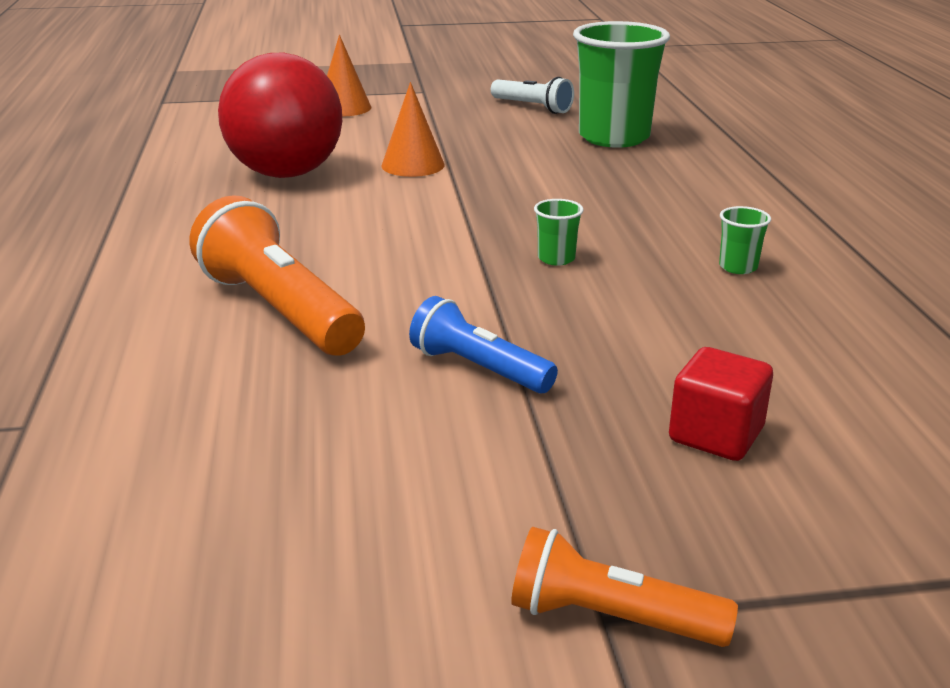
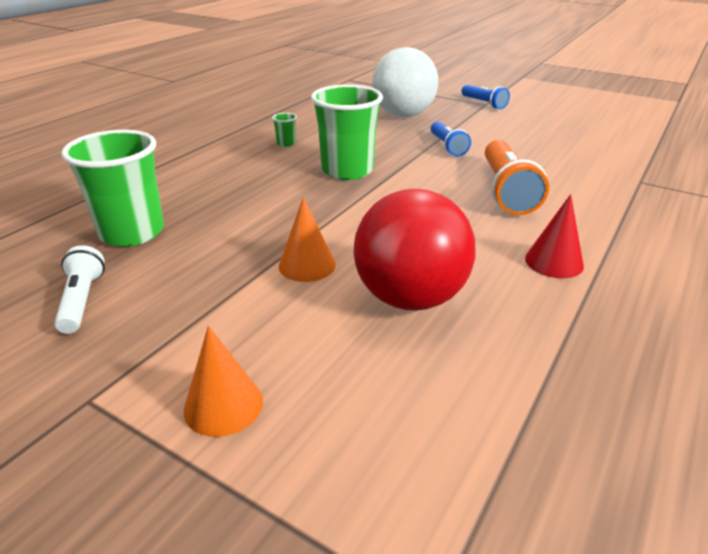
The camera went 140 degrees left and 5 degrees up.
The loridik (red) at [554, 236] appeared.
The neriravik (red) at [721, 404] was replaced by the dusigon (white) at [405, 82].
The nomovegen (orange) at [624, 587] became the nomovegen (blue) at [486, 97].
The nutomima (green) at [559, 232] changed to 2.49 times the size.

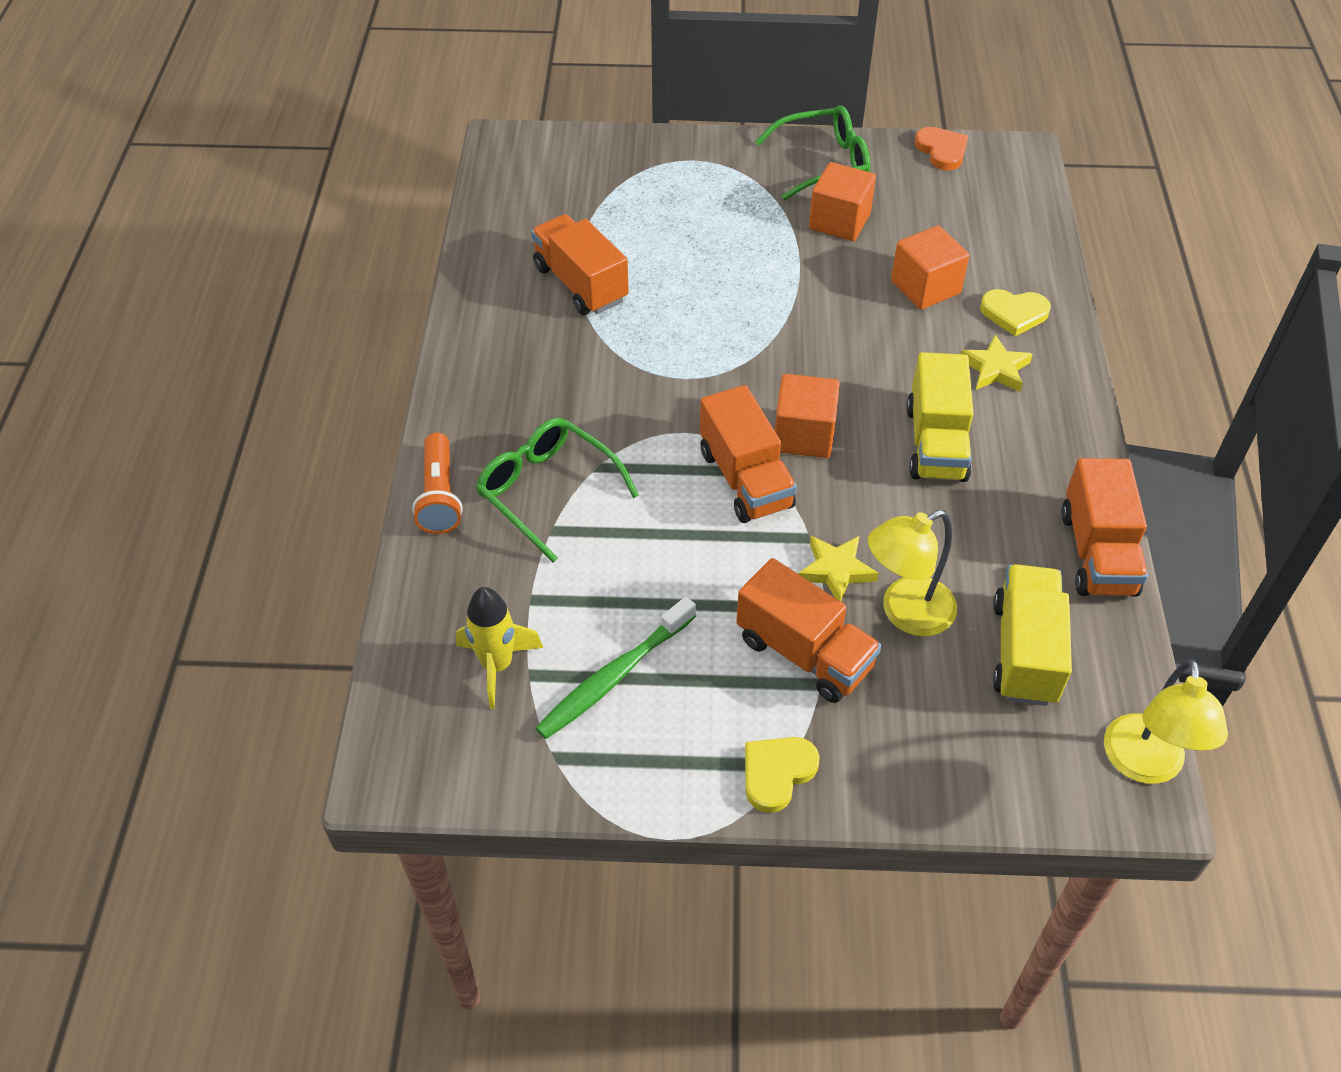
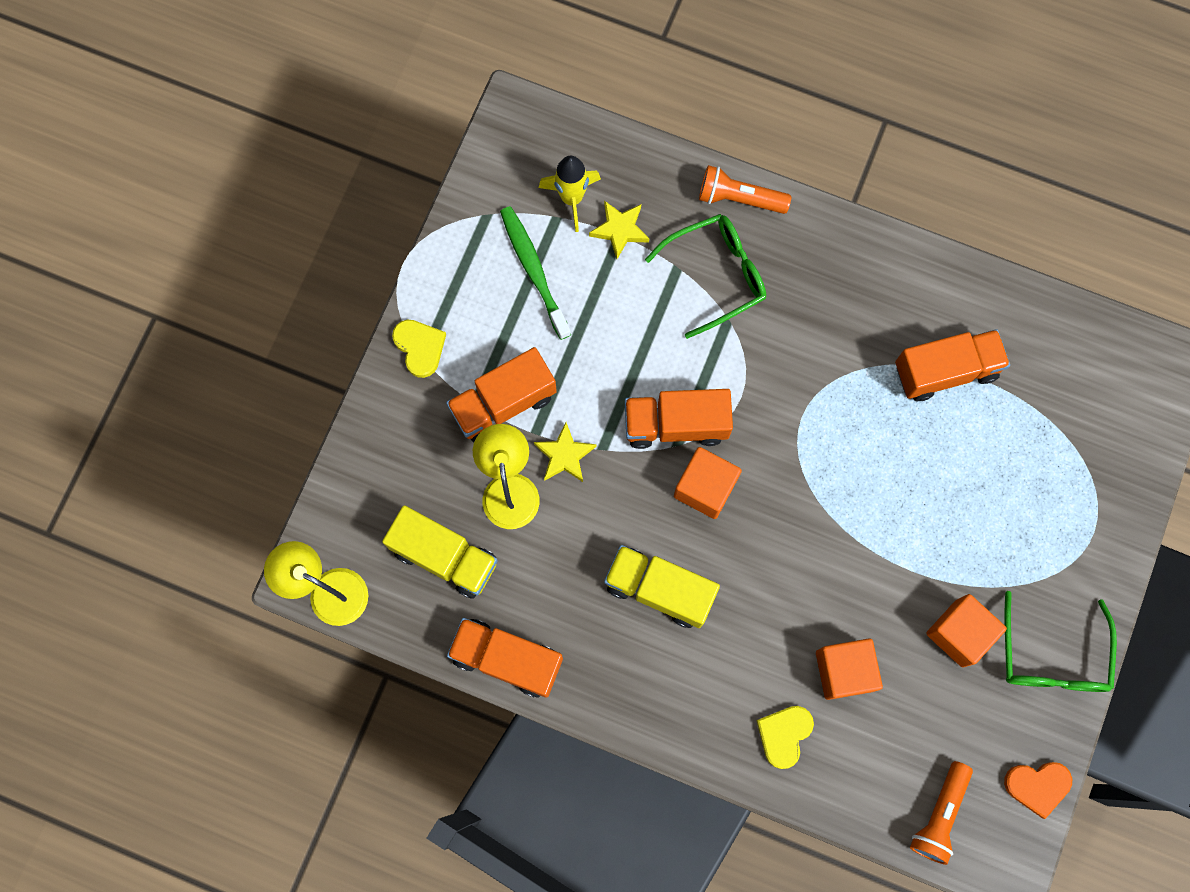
The camera went 110 degrees right and 25 degrees up.
The nomovegen (orange) at [941, 813] appeared.
The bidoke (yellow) moved from [997, 363] to [619, 230].

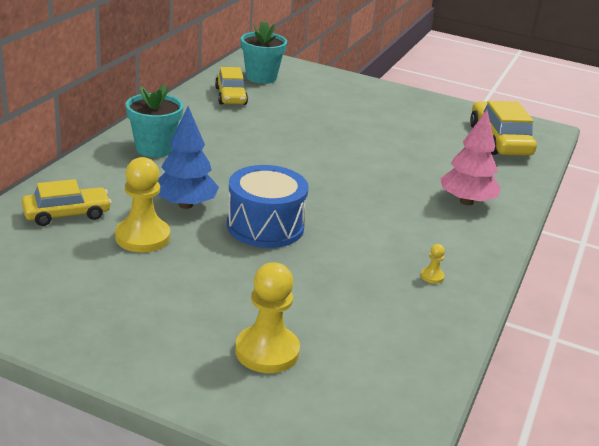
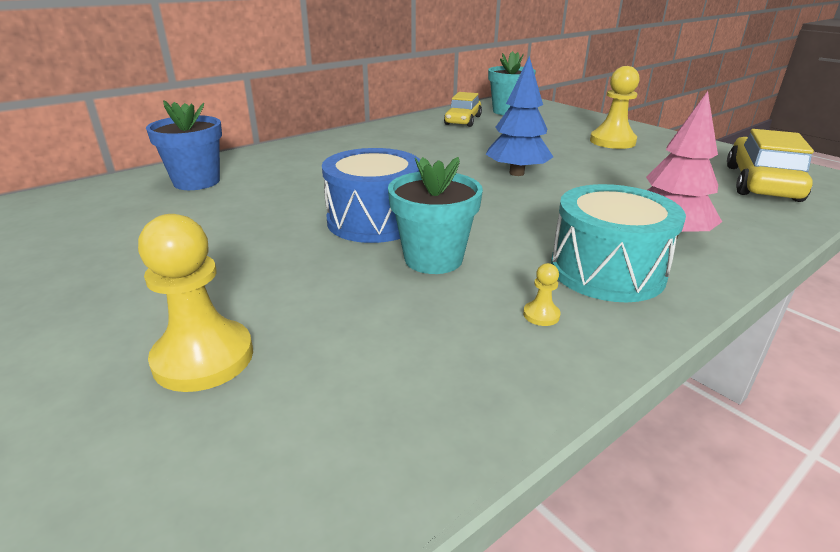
The camera went 30 degrees right and 0 degrees up.
The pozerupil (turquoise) at [618, 243] appeared.
The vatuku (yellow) moved from [142, 204] to [615, 107].
The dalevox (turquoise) moved from [155, 121] to [435, 215].
The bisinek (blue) moved from [188, 157] to [519, 116].
The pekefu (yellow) at [67, 202] was replaced by the dalevox (blue) at [184, 145].

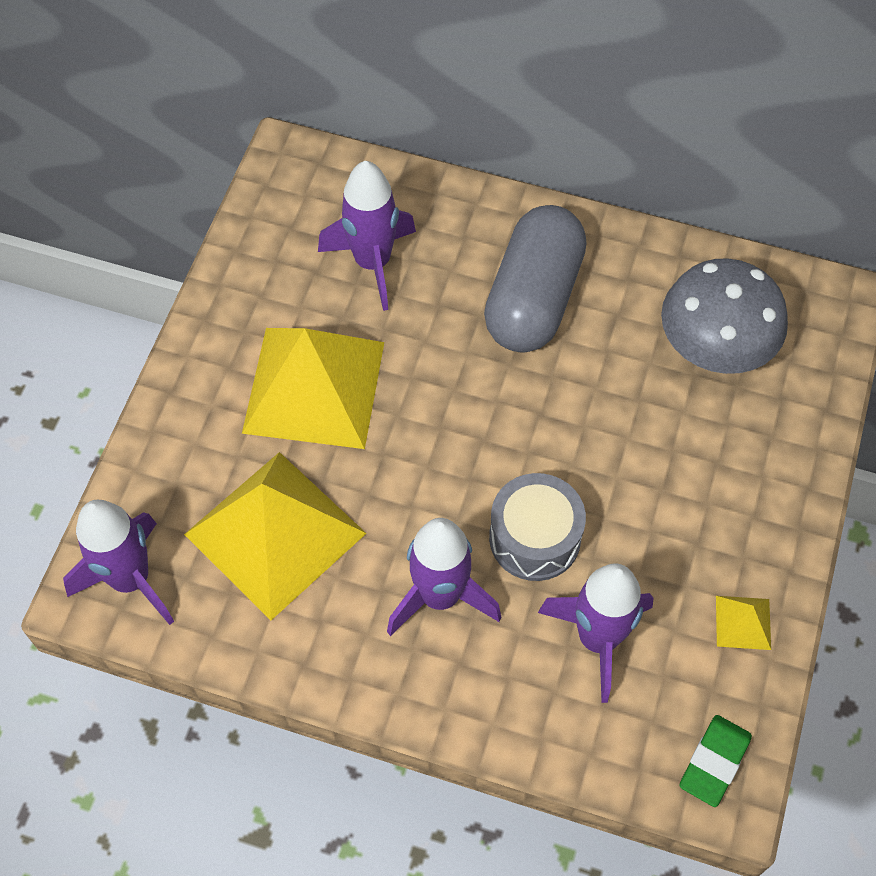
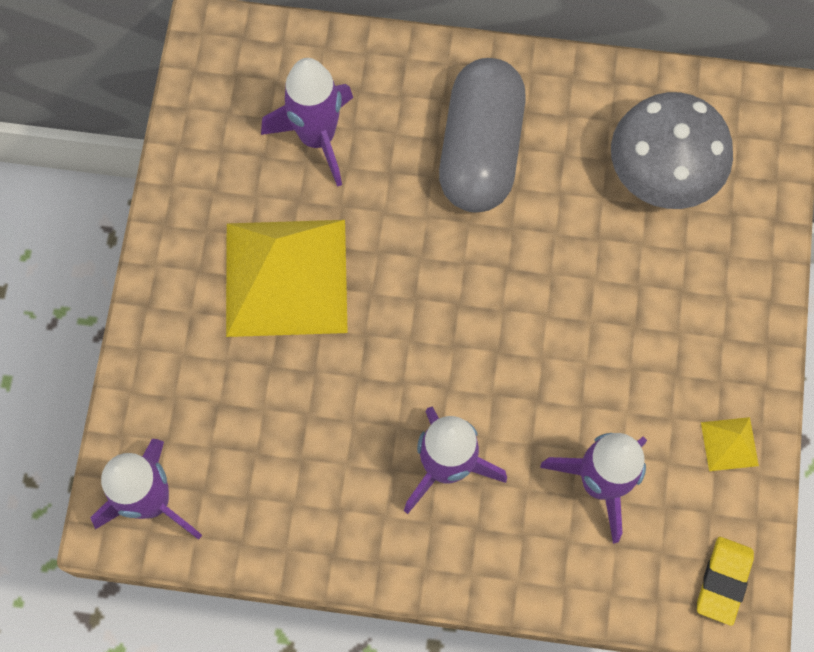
The camera went 10 degrees left and 10 degrees up.
The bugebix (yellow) at [275, 536] disappeared.
The pozerupil (grey) at [537, 527] disappeared.
The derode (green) at [716, 761] became the derode (yellow) at [725, 581].

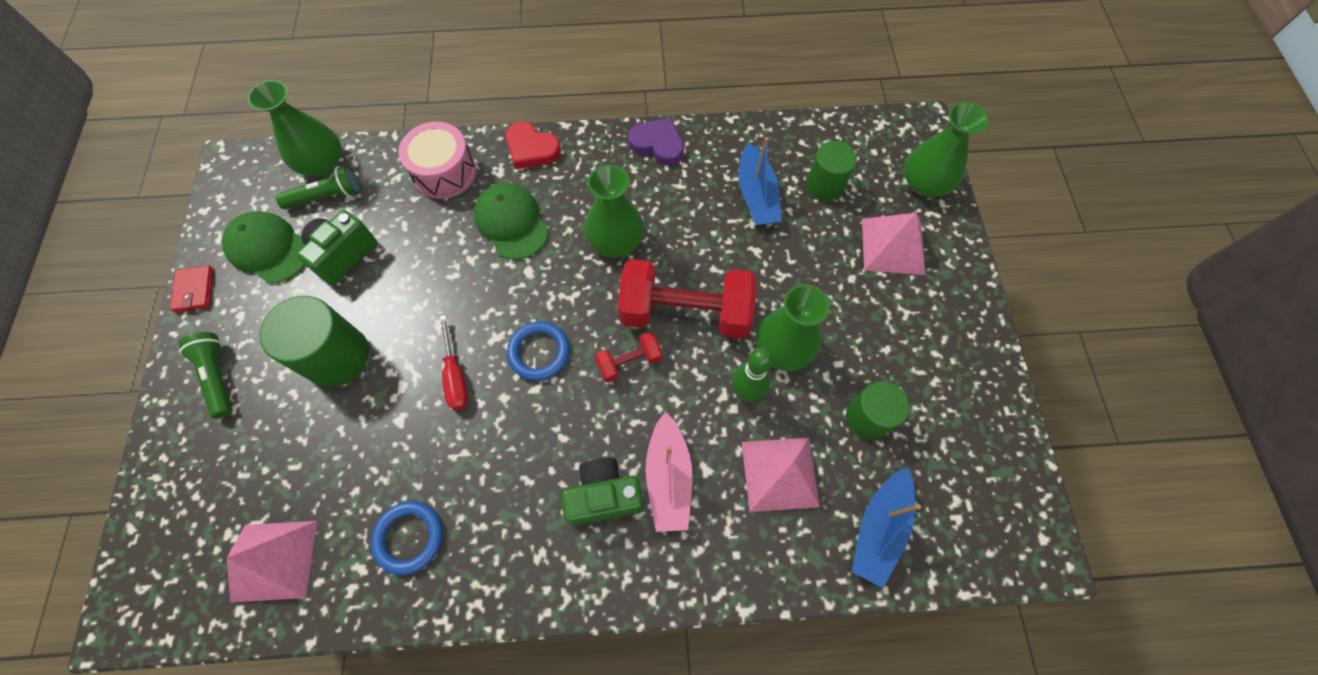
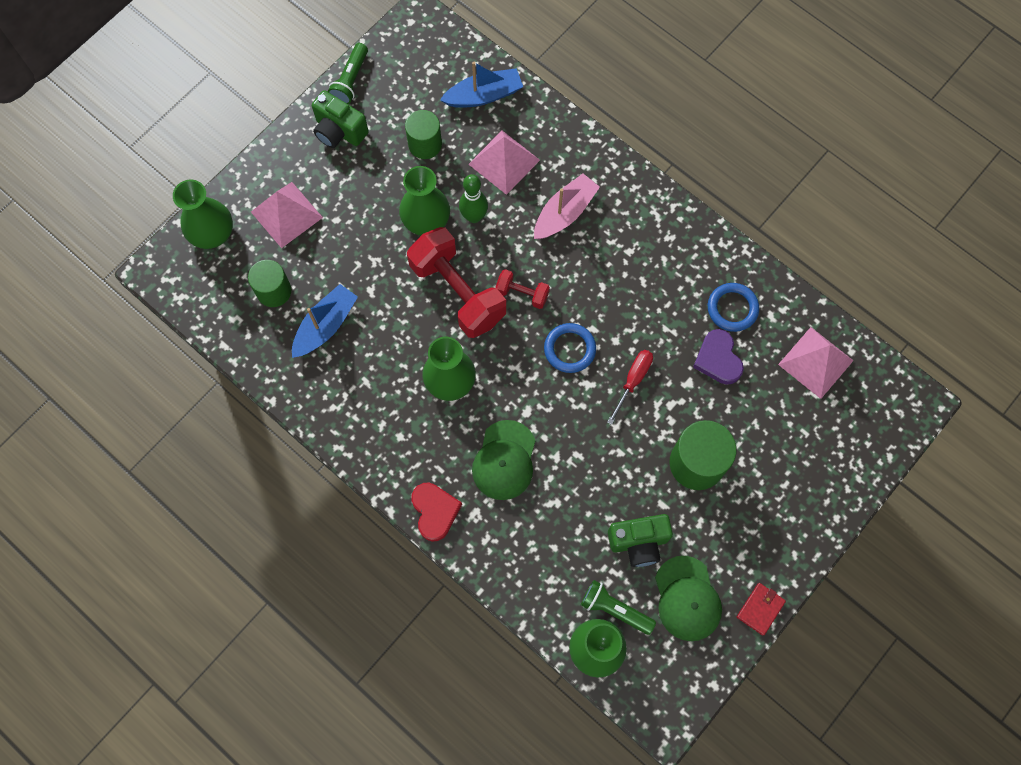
The camera went 135 degrees left and 5 degrees up.
The pozerupil (pink) at [437, 160] disappeared.
The nomovegen (green) moved from [205, 375] to [348, 73].
The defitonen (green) moved from [602, 491] to [340, 119].
The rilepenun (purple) moved from [656, 142] to [718, 357].

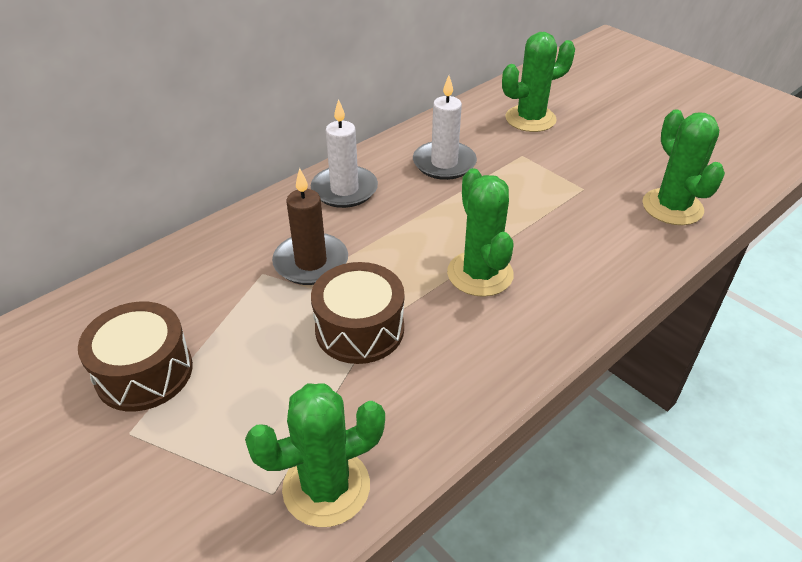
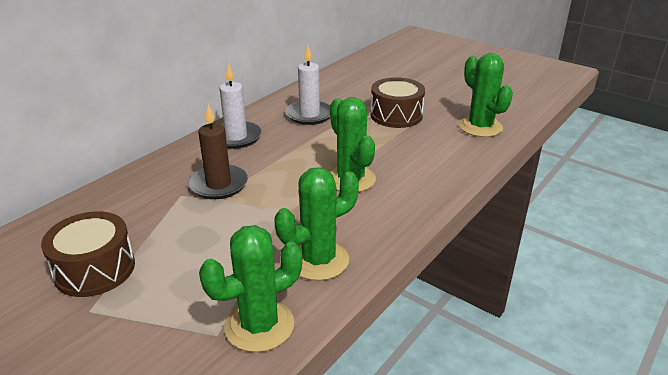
The camera went 10 degrees left and 10 degrees down.
The pozerupil (brown) moved from [357, 313] to [397, 102].
The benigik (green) moved from [538, 82] to [316, 224].

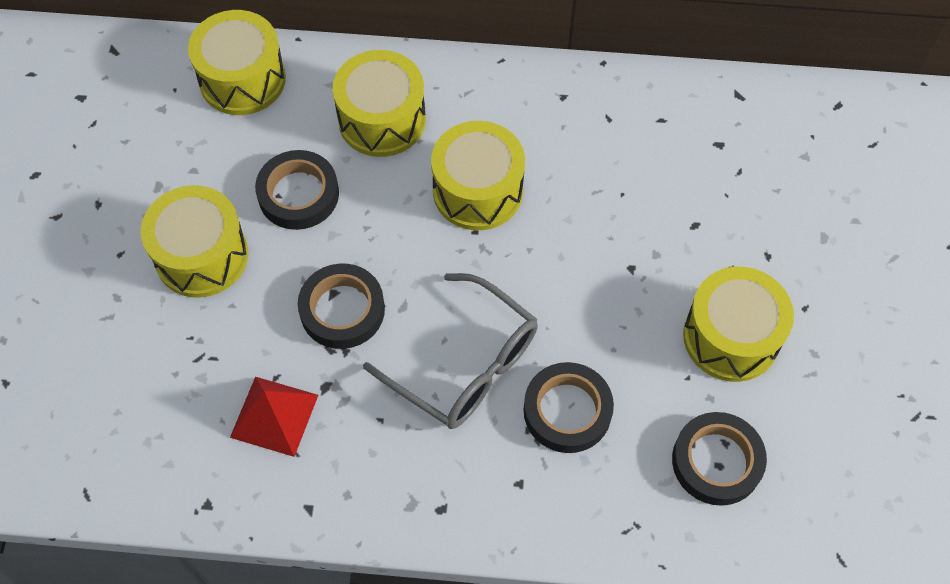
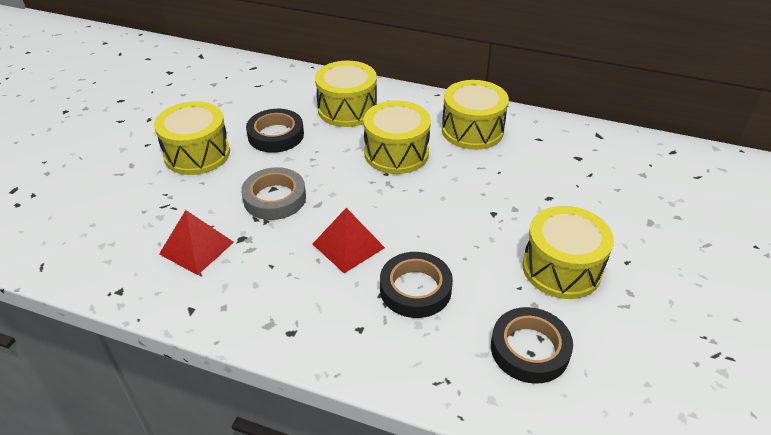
The camera went 15 degrees right and 20 degrees down.
The pozerupil (yellow) moved from [237, 62] to [475, 115].
The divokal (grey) at [450, 351] was replaced by the bugebix (red) at [349, 240].
The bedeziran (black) at [341, 306] became the bedeziran (grey) at [273, 193].

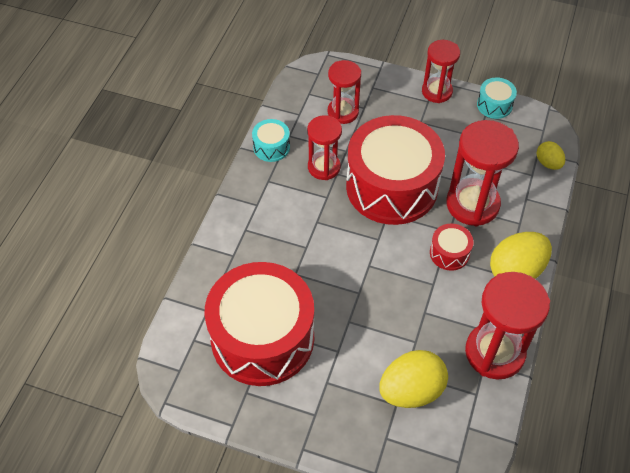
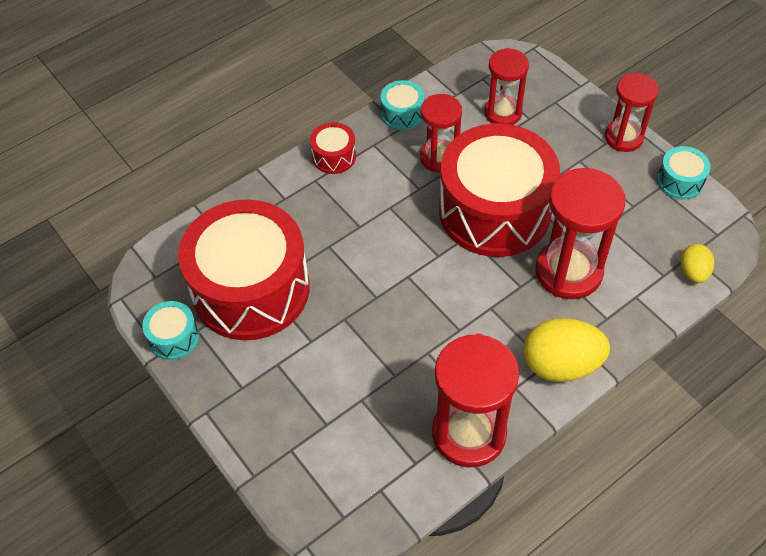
The camera went 35 degrees right and 0 degrees up.
The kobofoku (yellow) at [413, 379] disappeared.
The pozerupil (turquoise) at [170, 330] appeared.
The pozerupil (red) moved from [451, 247] to [333, 148].

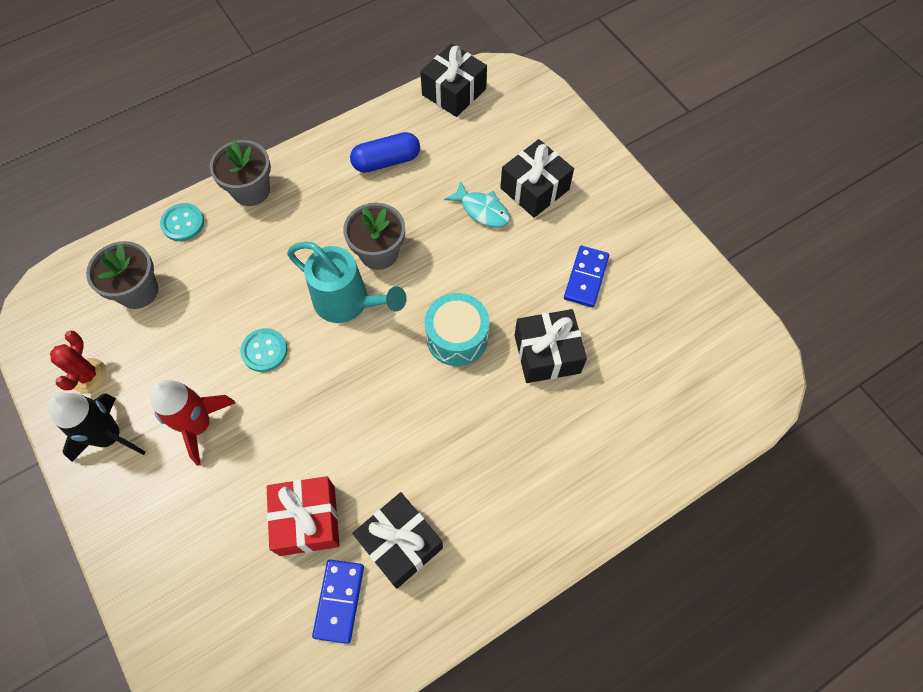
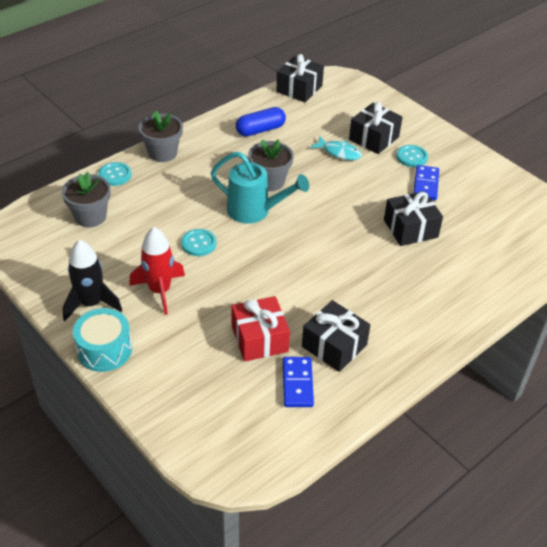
The camera went 10 degrees left and 20 degrees down.
The benigik (red) at [78, 362] disappeared.
The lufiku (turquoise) at [412, 156] appeared.
The pozerupil (turquoise) moved from [457, 329] to [102, 340].

